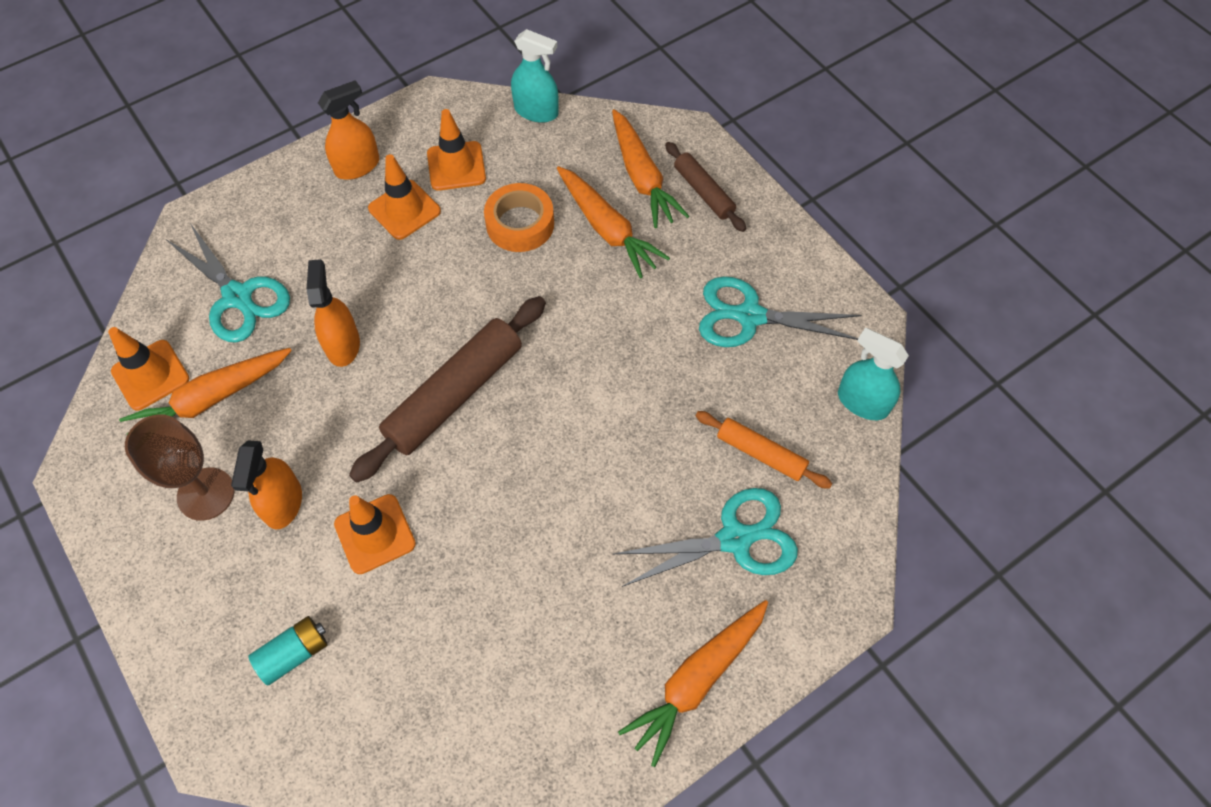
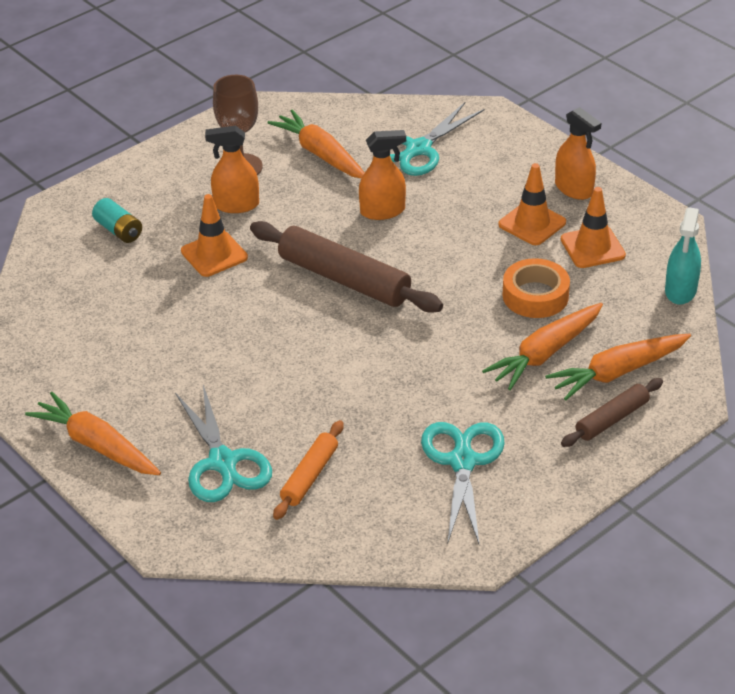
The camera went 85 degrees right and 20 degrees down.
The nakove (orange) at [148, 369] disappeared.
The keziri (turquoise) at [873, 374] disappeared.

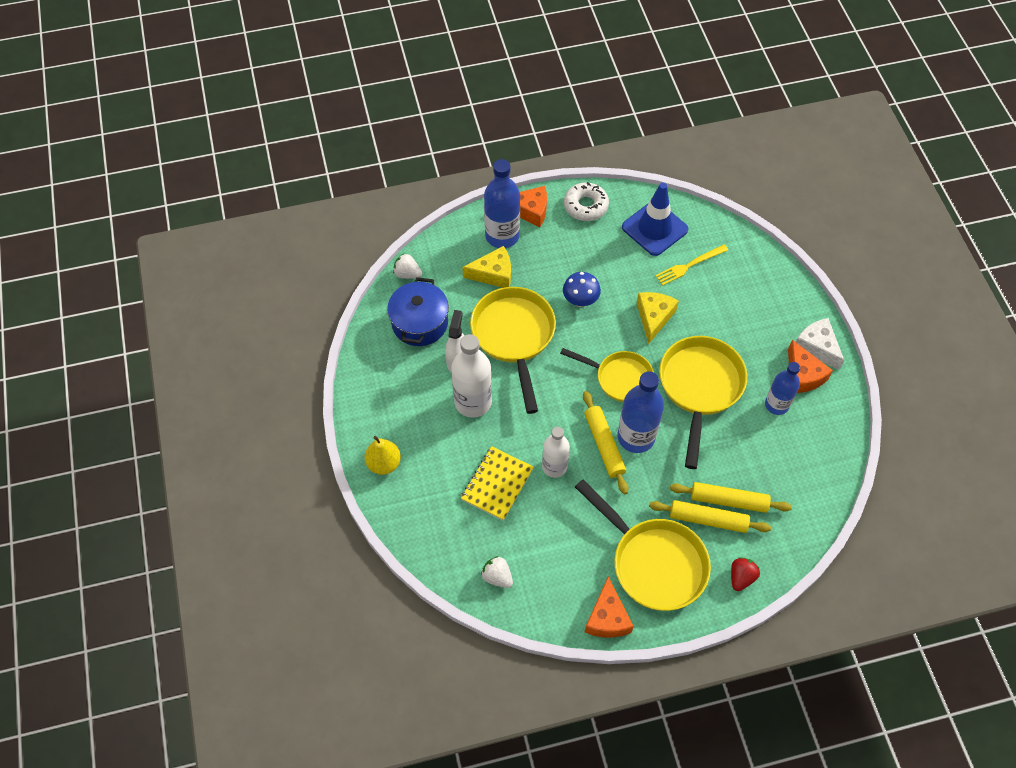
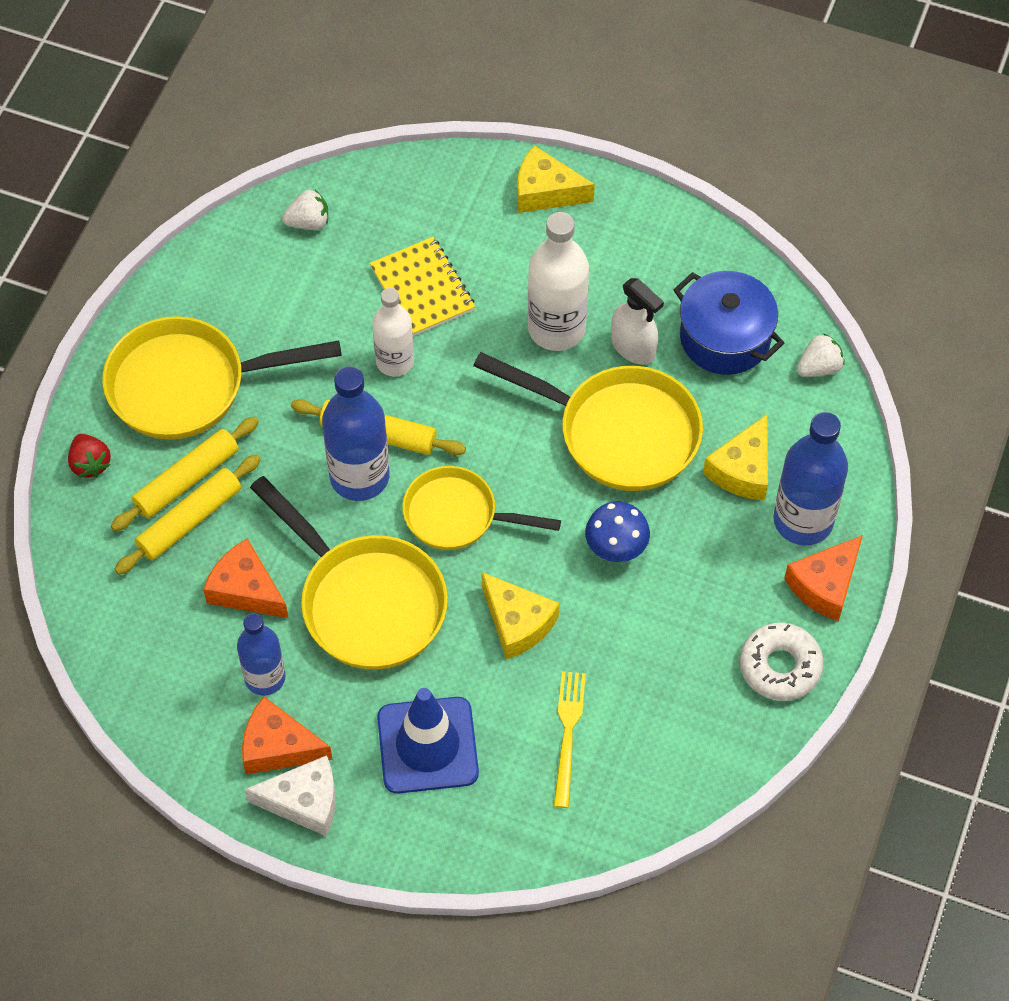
The camera went 125 degrees right and 0 degrees up.
The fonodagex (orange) moved from [609, 607] to [246, 578].
The nakove (blue) moved from [655, 219] to [428, 741].
The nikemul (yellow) at [383, 455] was replaced by the fonodagex (yellow) at [556, 179].
The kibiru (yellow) at [607, 375] turned 45 degrees clockwise.

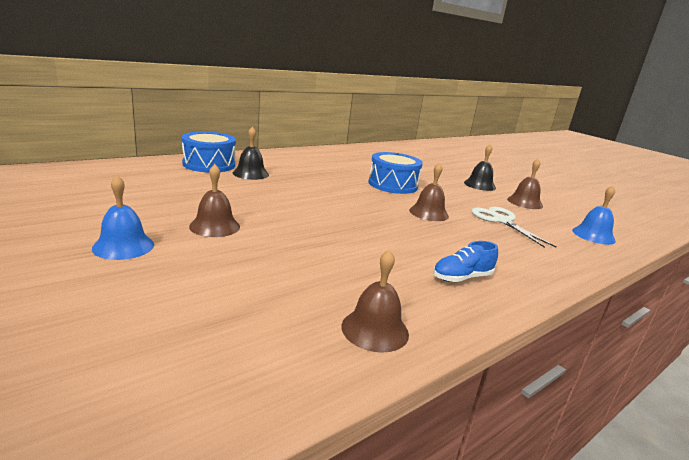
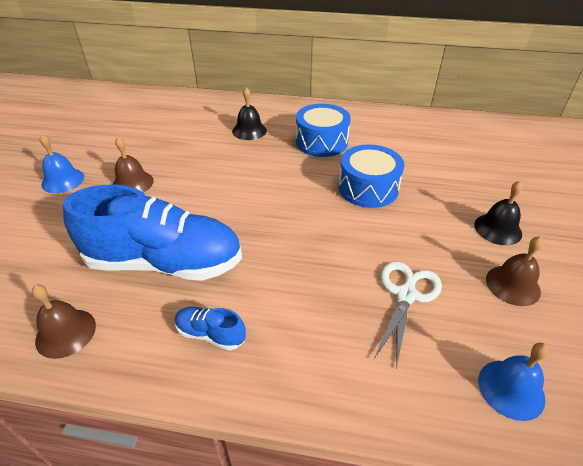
The camera went 50 degrees right and 20 degrees up.
The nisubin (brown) at [429, 191] disappeared.
The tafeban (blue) at [152, 233] appeared.
The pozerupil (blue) moved from [209, 152] to [323, 130].

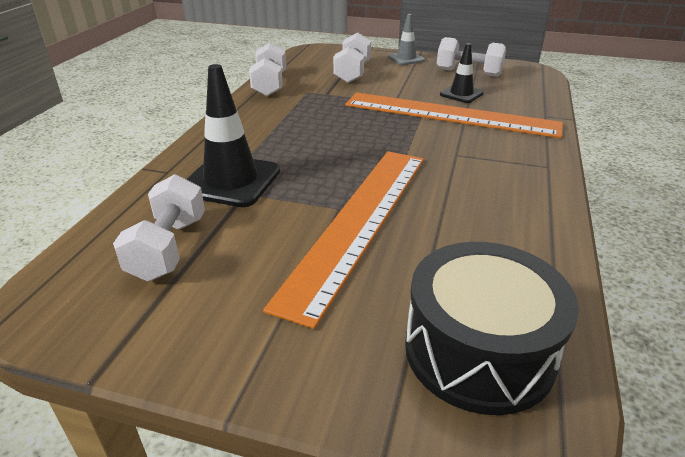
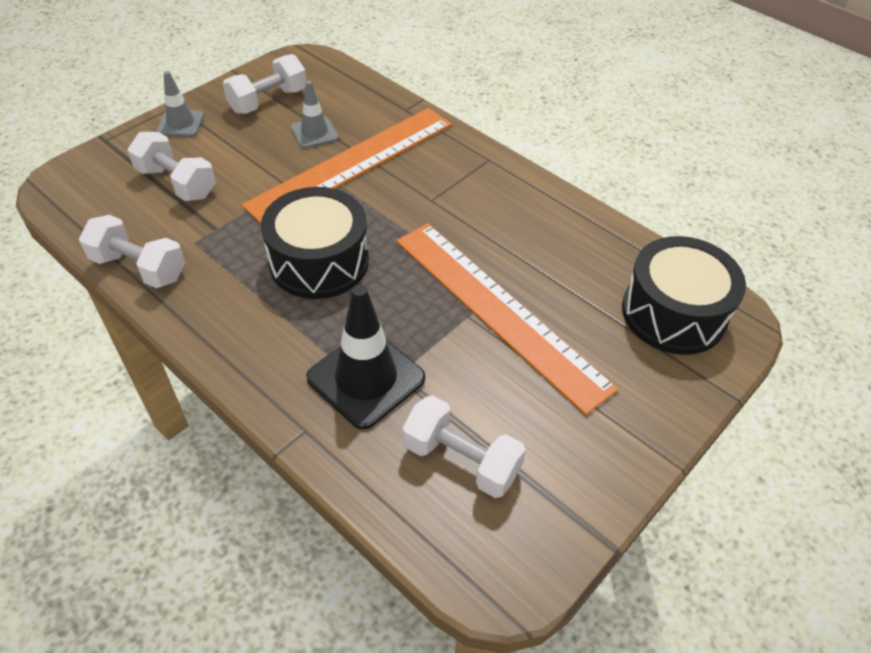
The camera went 65 degrees left and 15 degrees up.
The pozerupil (black) at [315, 243] appeared.
The nakove (black) at [462, 73] became the nakove (grey) at [315, 114].

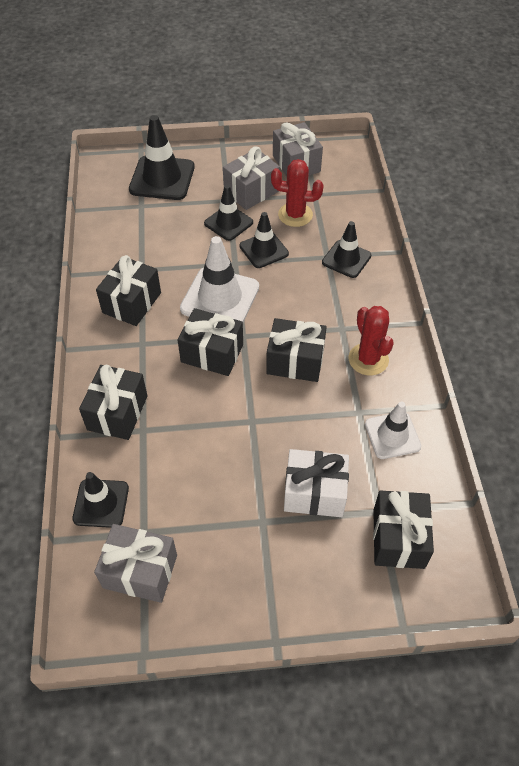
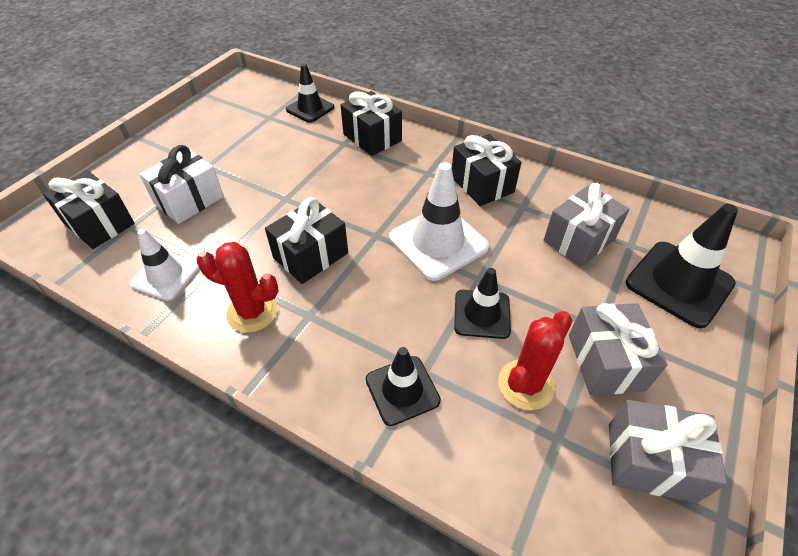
The camera went 125 degrees right and 5 degrees down.
The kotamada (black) at [210, 342] disappeared.
The nakove (black) at [228, 213] disappeared.
The kotamada (grey) moved from [135, 563] to [586, 225].

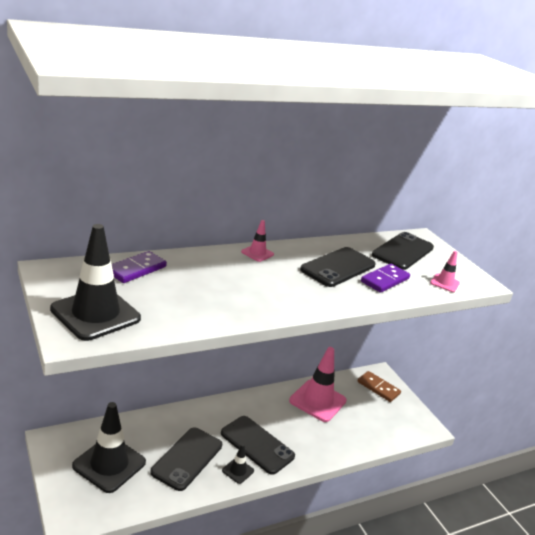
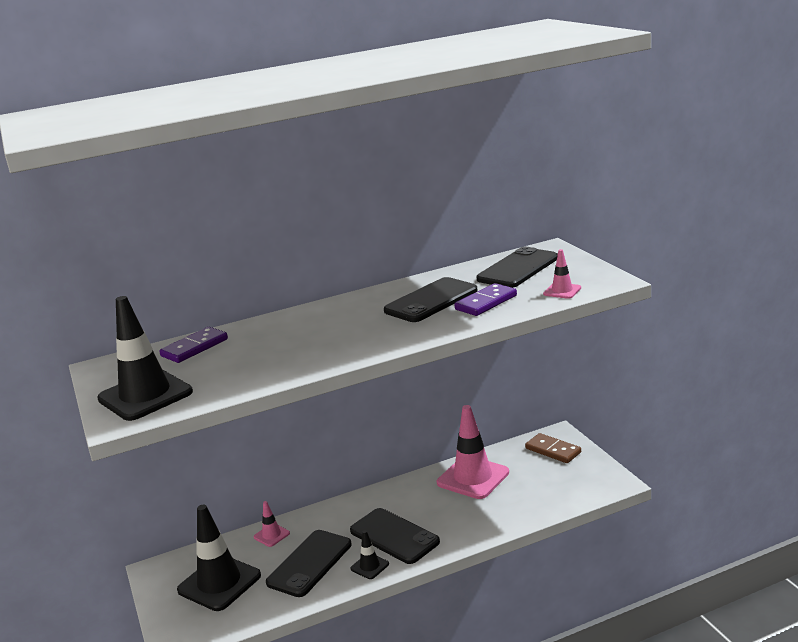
The camera went 10 degrees right and 5 degrees down.
The nakove (pink) moved from [257, 241] to [272, 524].

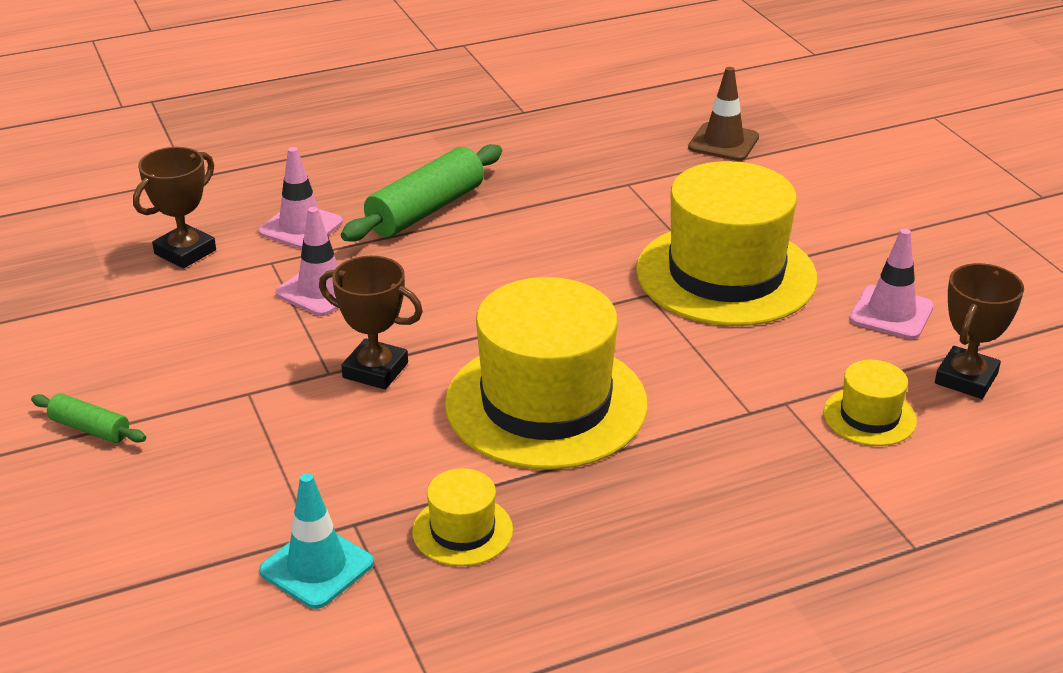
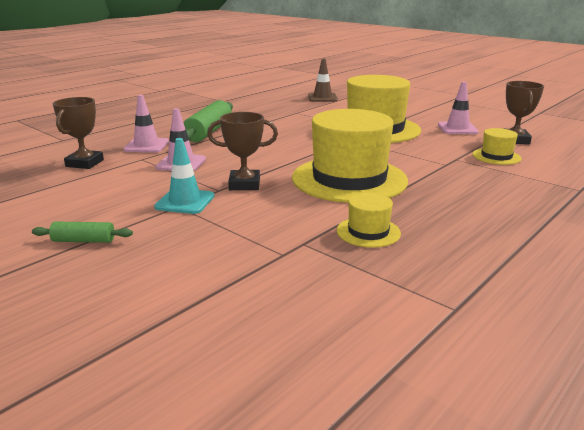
The camera went 25 degrees left and 10 degrees down.
The nakove (turquoise) moved from [316, 541] to [184, 176].

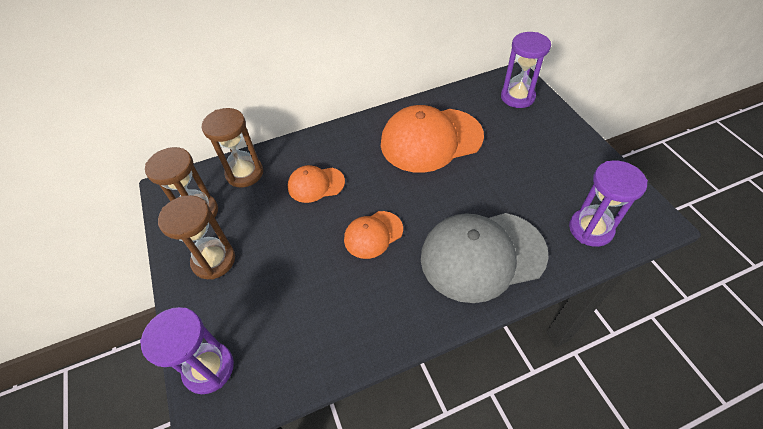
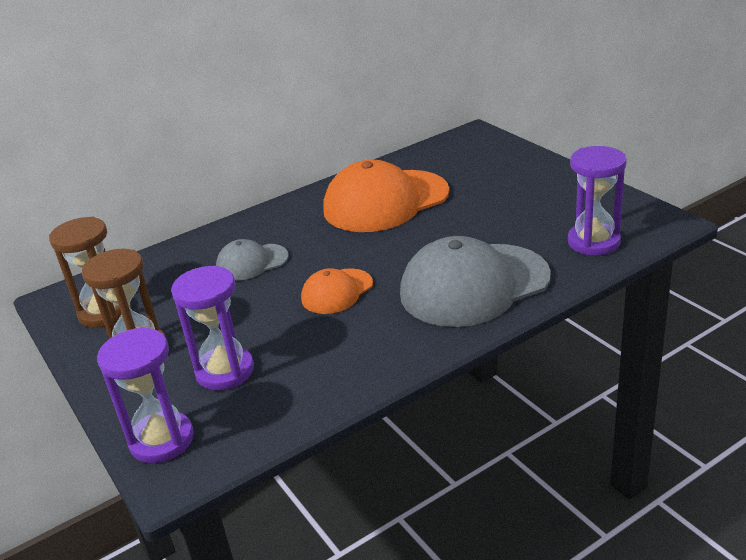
The camera went 10 degrees left and 20 degrees down.
The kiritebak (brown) at [232, 148] disappeared.
The kiritebak (purple) moved from [526, 70] to [212, 327].
The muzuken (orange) at [316, 184] became the muzuken (grey) at [252, 260].

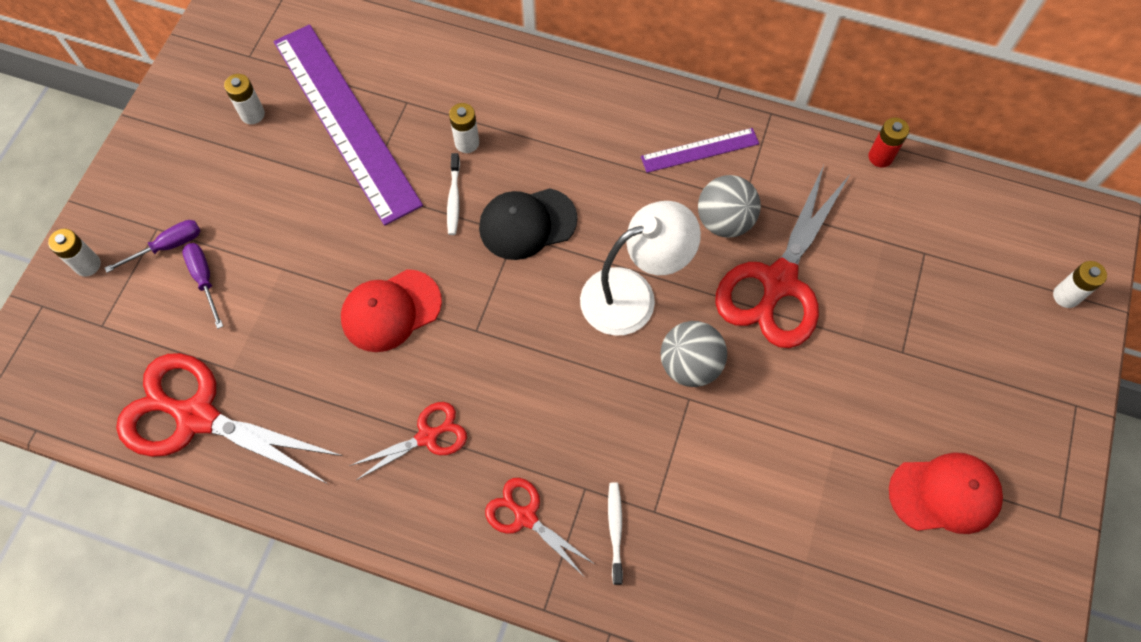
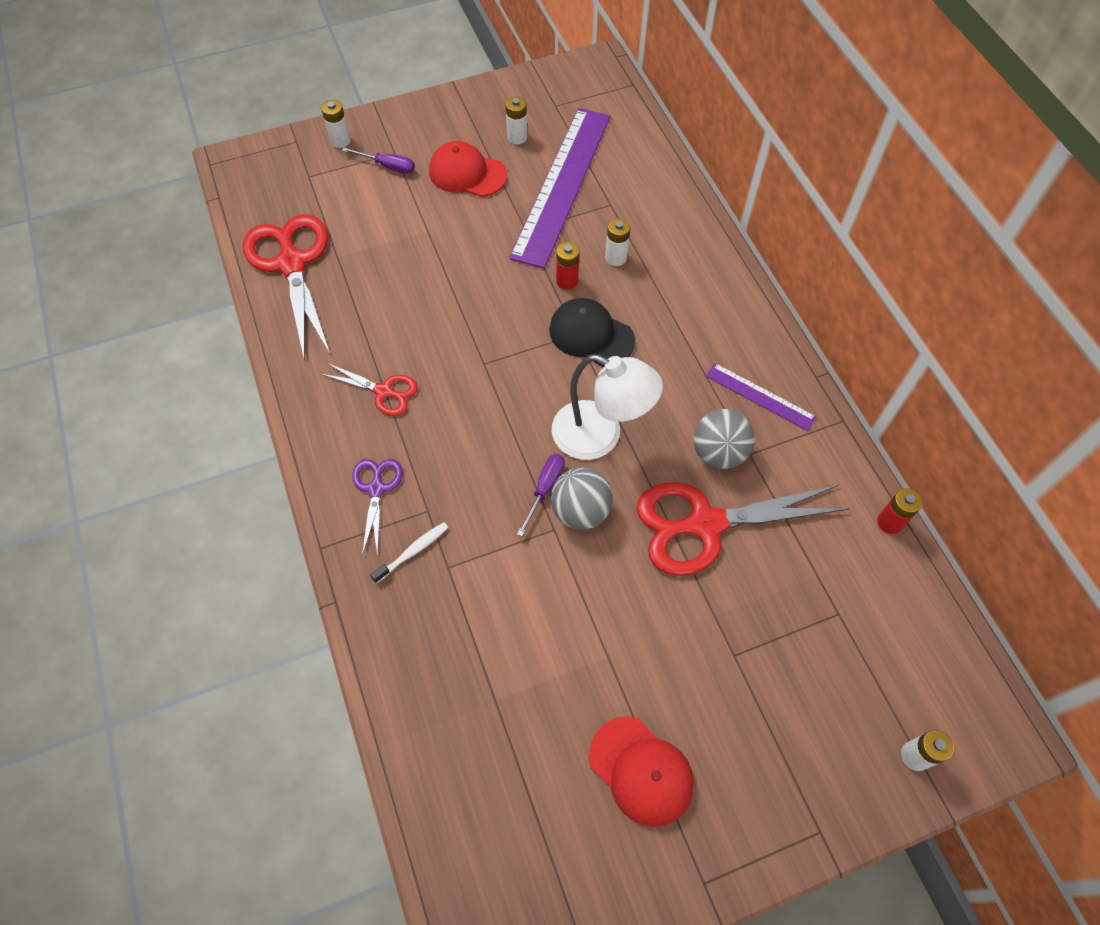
The camera went 50 degrees right and 5 degrees down.
The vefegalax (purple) moved from [202, 286] to [541, 495].
The muzuken (red) moved from [391, 310] to [468, 169].
The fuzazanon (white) at [453, 194] was replaced by the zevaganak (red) at [568, 266].
The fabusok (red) at [539, 526] became the fabusok (purple) at [377, 507].

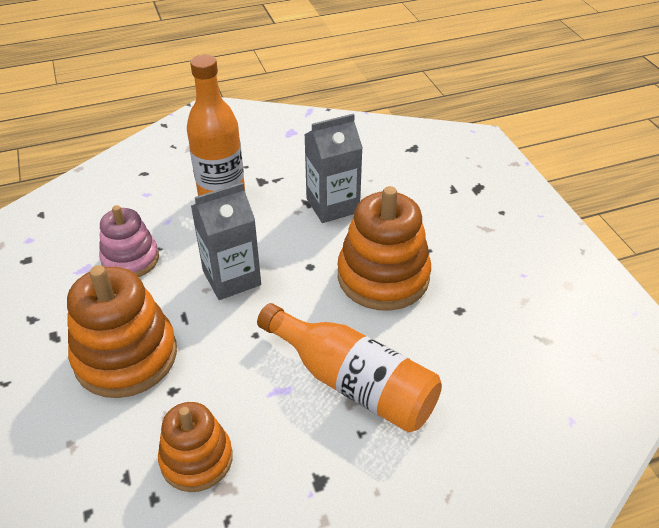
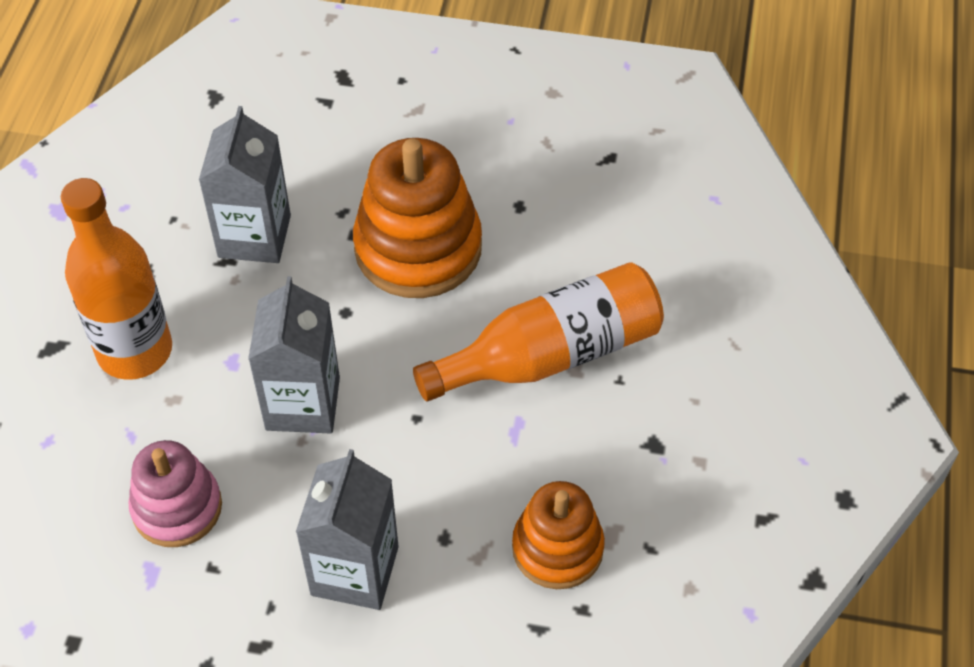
The camera went 60 degrees left and 10 degrees up.
The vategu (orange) at [122, 331] was replaced by the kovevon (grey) at [347, 529].

